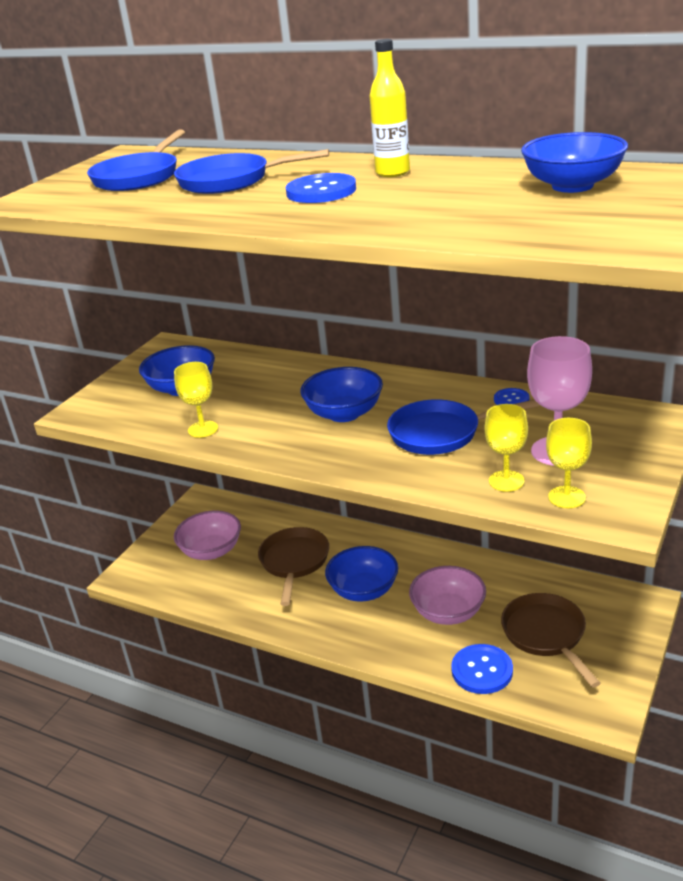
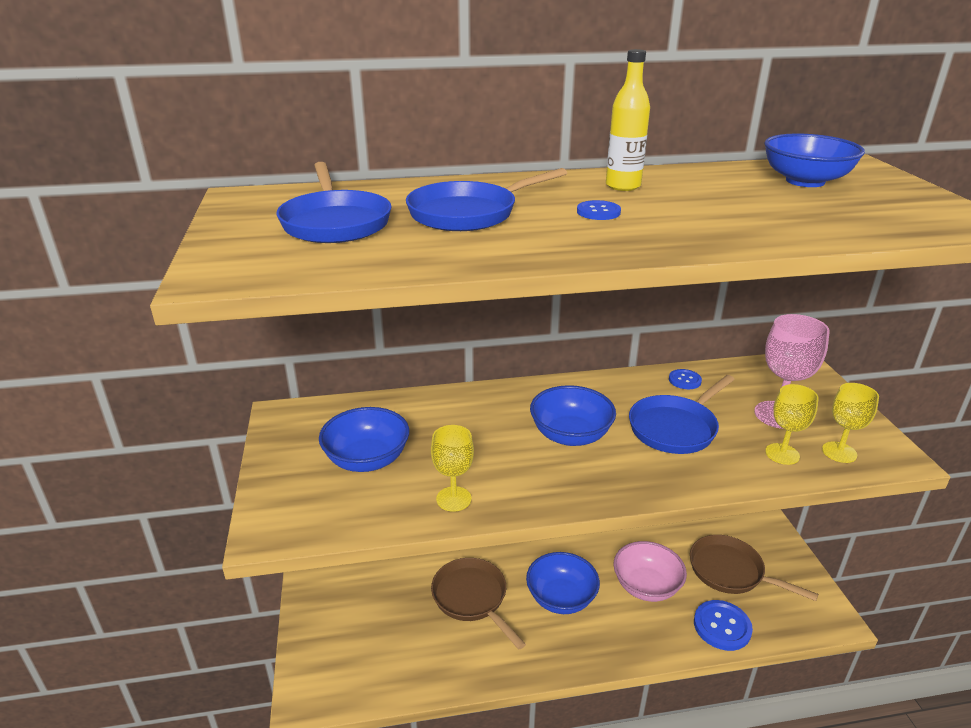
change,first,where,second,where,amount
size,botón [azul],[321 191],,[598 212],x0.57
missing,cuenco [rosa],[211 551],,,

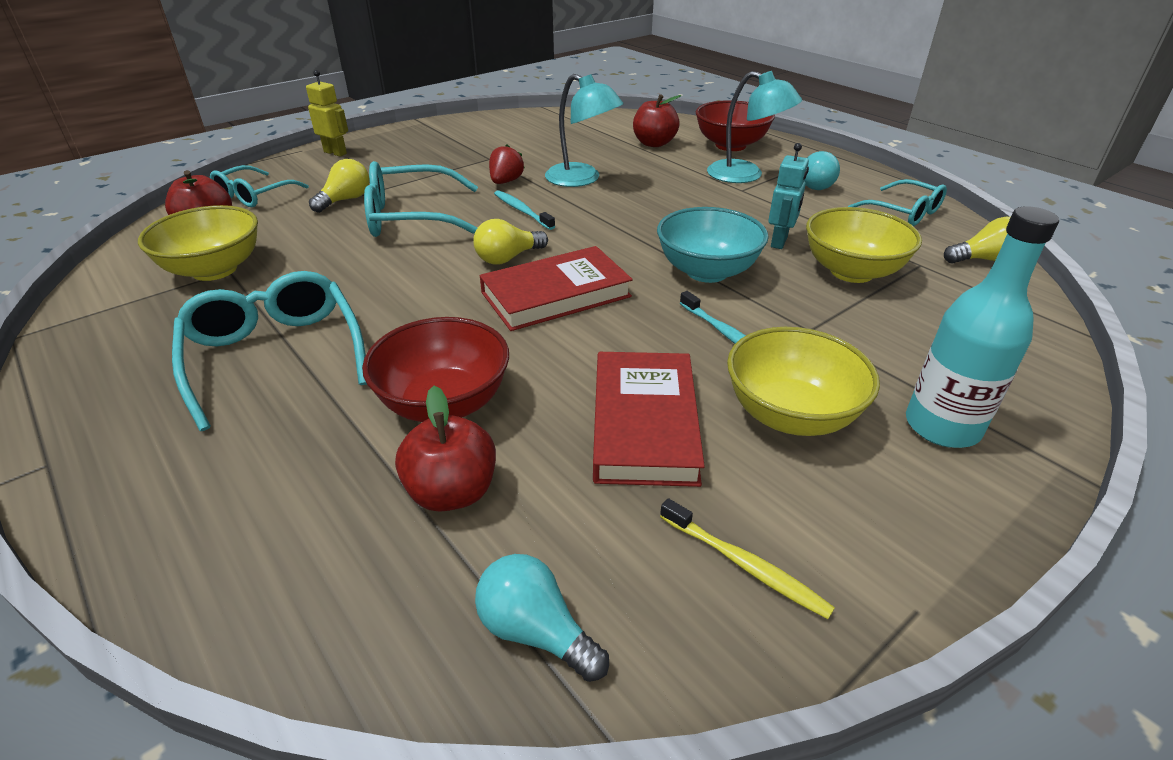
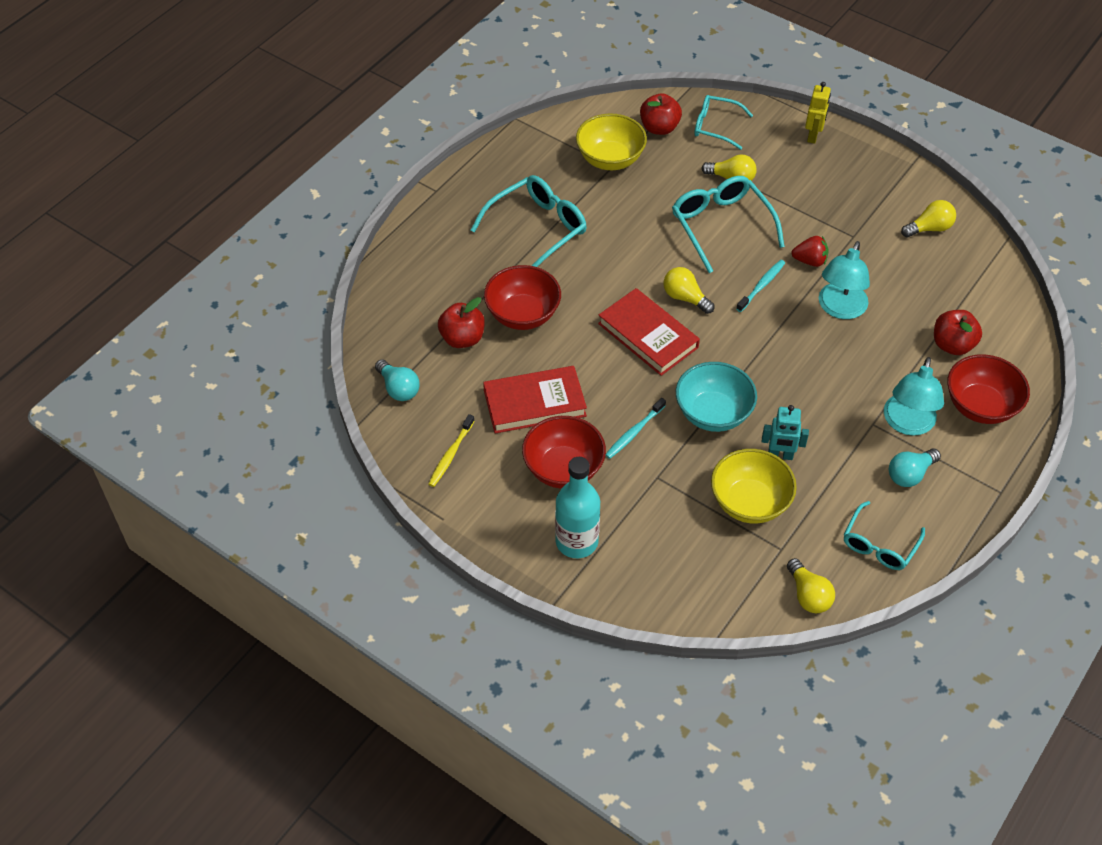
change,first,where,second,where,amount
colour,cuenco [amarillo],[790 415],cuenco [rojo],[563 469],
spun,bombilla [turquesa],[536 631],,[398 388],120 degrees clockwise
appeared,,,bombilla [amarillo],[929 228],

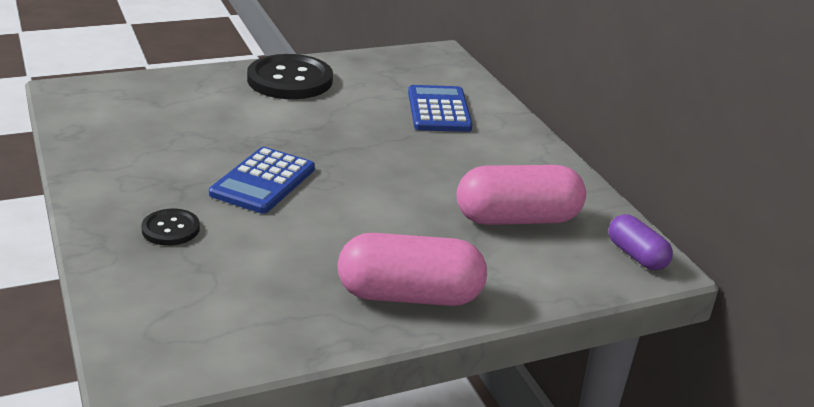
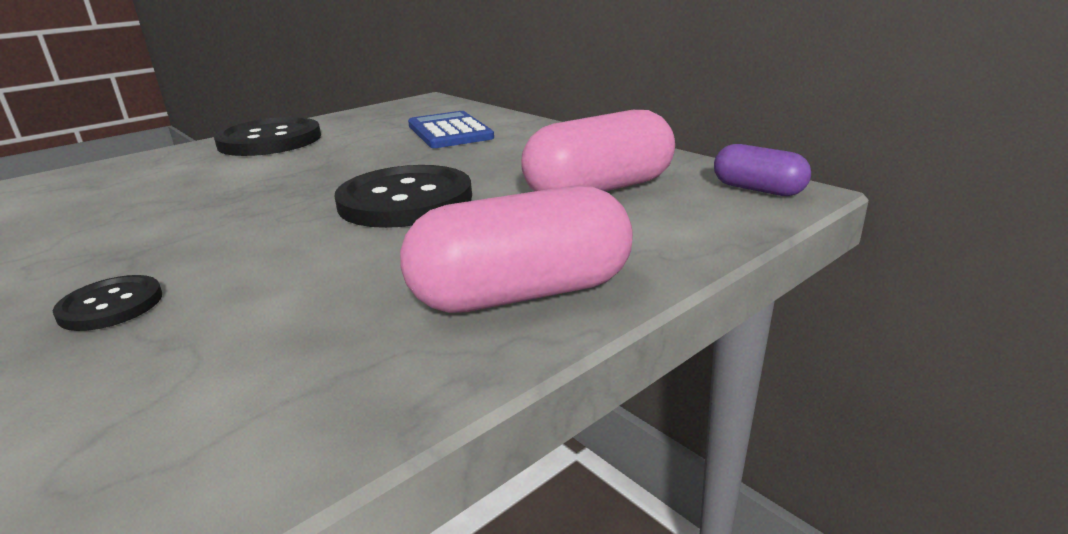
change,first,where,second,where,amount
missing,calculadora [azul],[263 181],,,
appeared,,,botón [negro],[405 200],

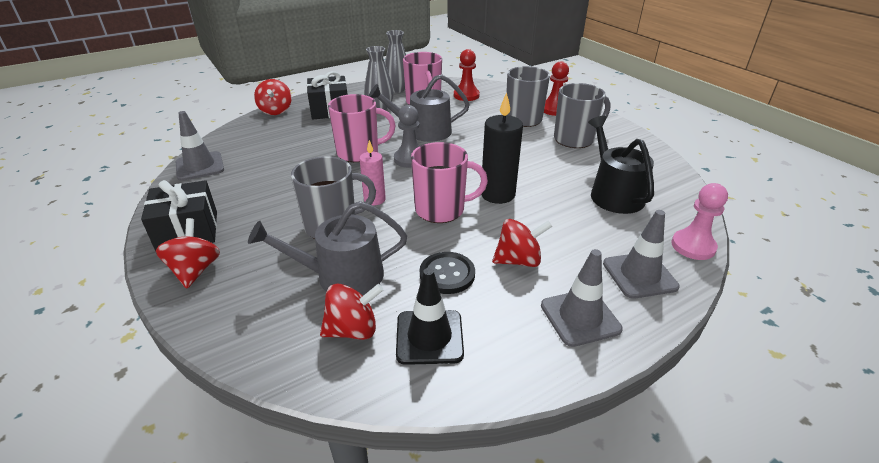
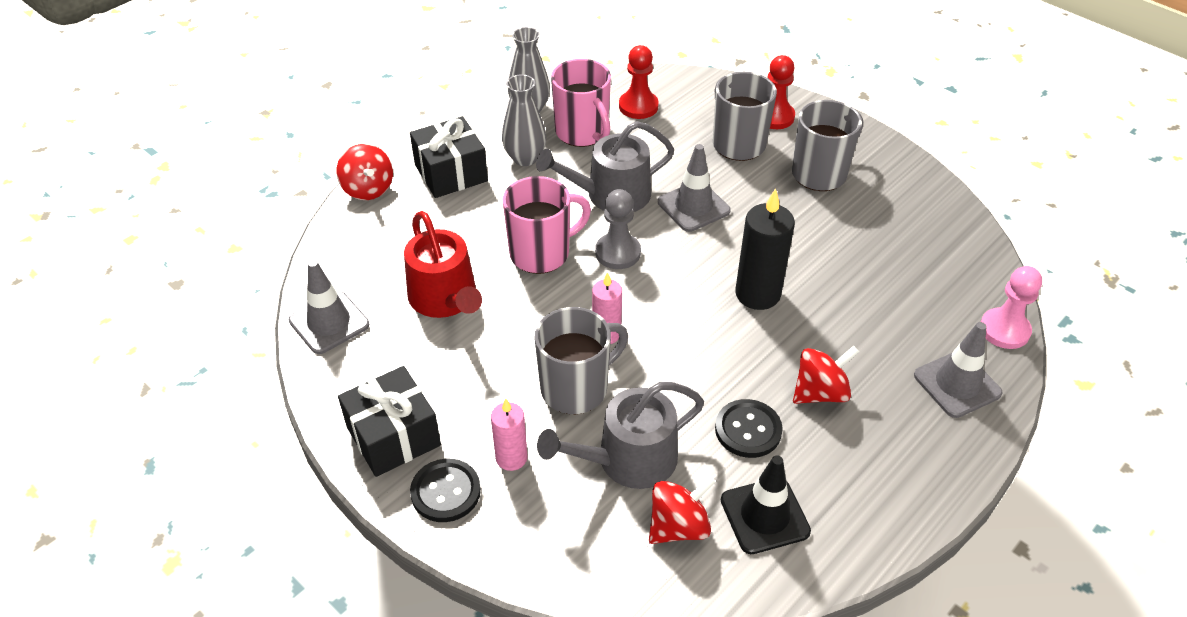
change,first,where,second,where,amount
missing,regadera [negro],[613 193],,,
missing,taza [rosa],[441 210],,,
exchanged,peonza [rojo],[195 270],botón [negro],[445 492],
relocated,cono de tráfico [gris],[580 317],,[693 206],
appeared,,,regadera [rojo],[445 299],
appeared,,,vela [rosa],[511 458],

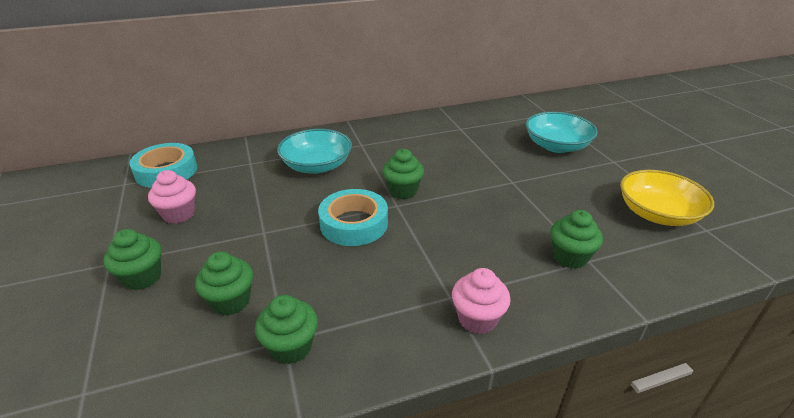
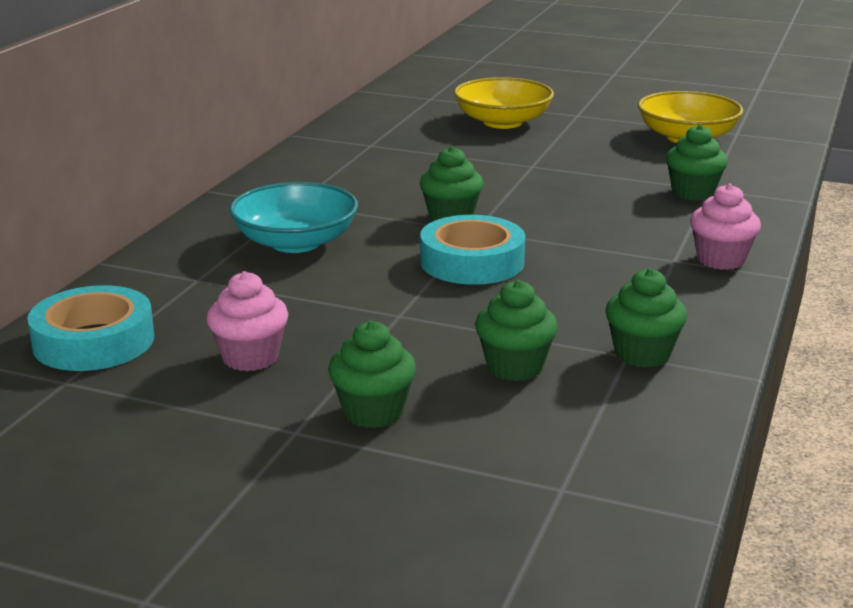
change,first,where,second,where,amount
colour,cuenco [turquesa],[556 146],cuenco [amarillo],[502 122],

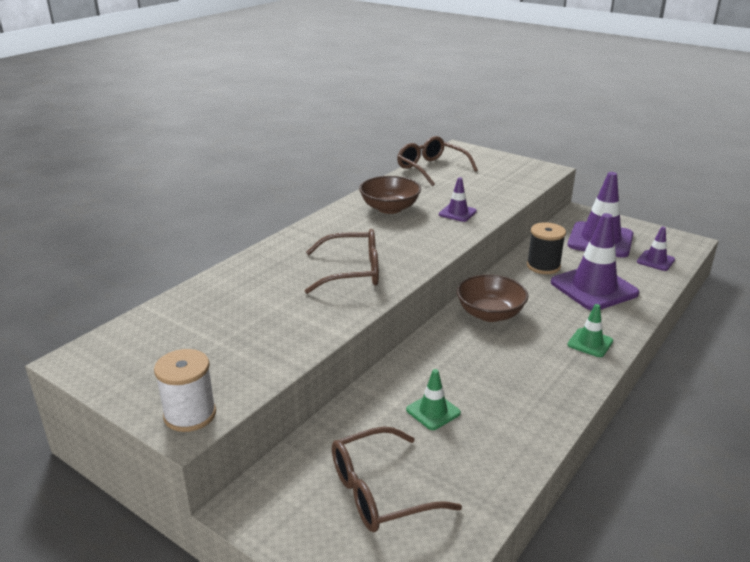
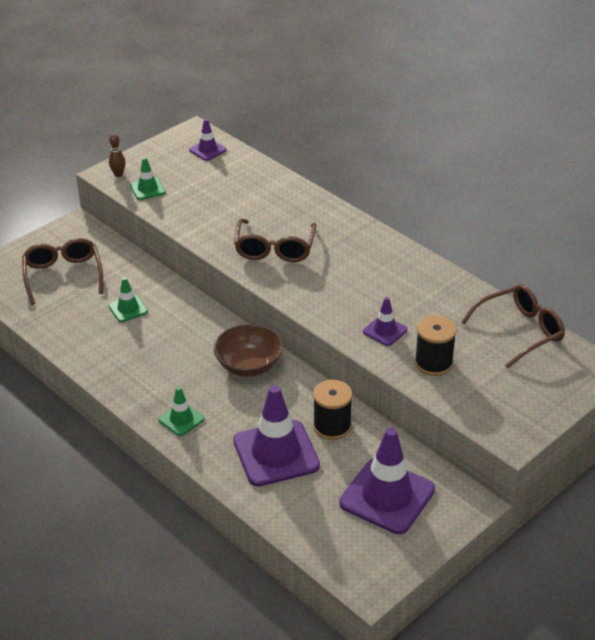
change,first,where,second,where,amount
missing,cuenco [marrón],[389 208],,,
relocated,cono de tráfico [morado],[655 261],,[207 150],
exchanged,carrete [blanco],[190 414],bolo [marrón],[118 174],
appeared,,,cono de tráfico [verde],[147 189],
appeared,,,carrete [negro],[433 363],

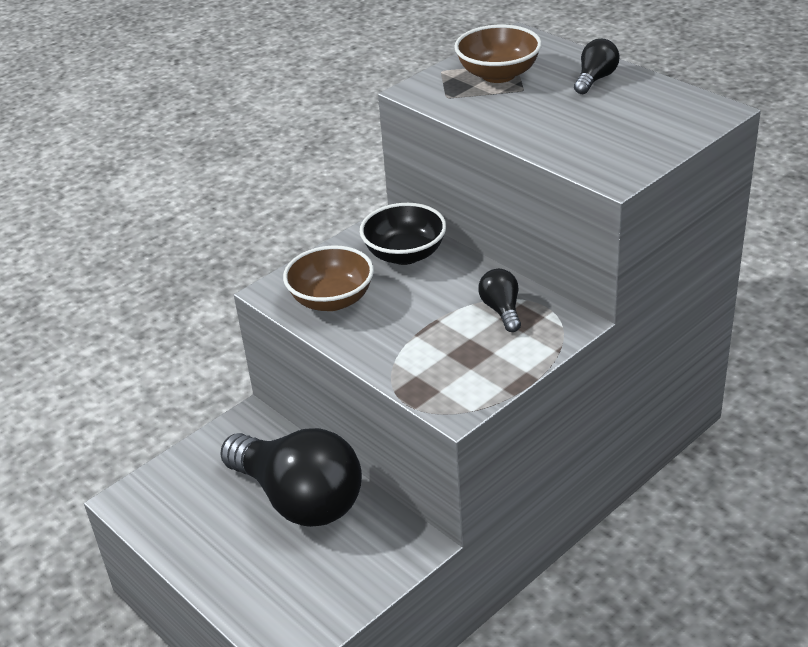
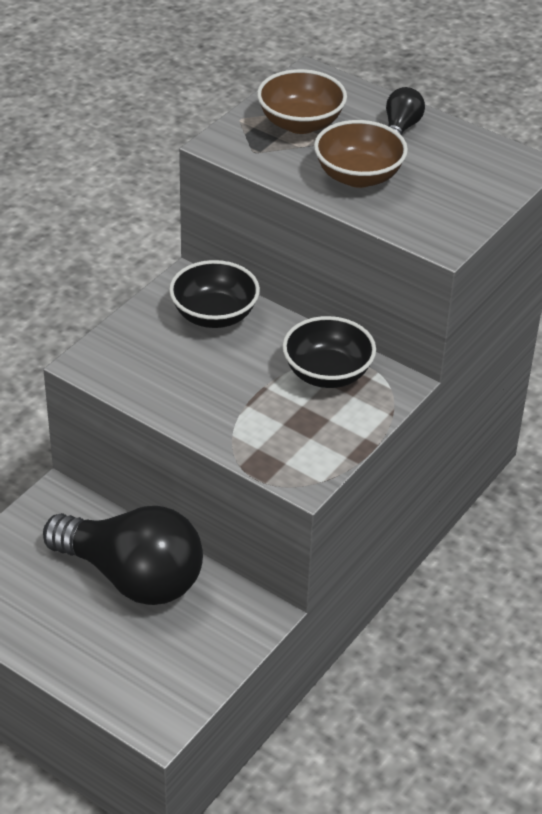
change,first,where,second,where,amount
relocated,cuenco [marrón],[332 300],,[358 176],
exchanged,bombilla [negro],[502 310],cuenco [negro],[327 373],

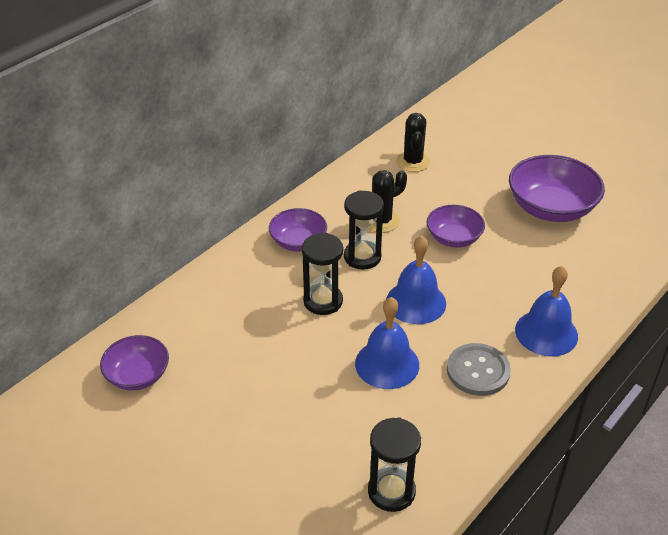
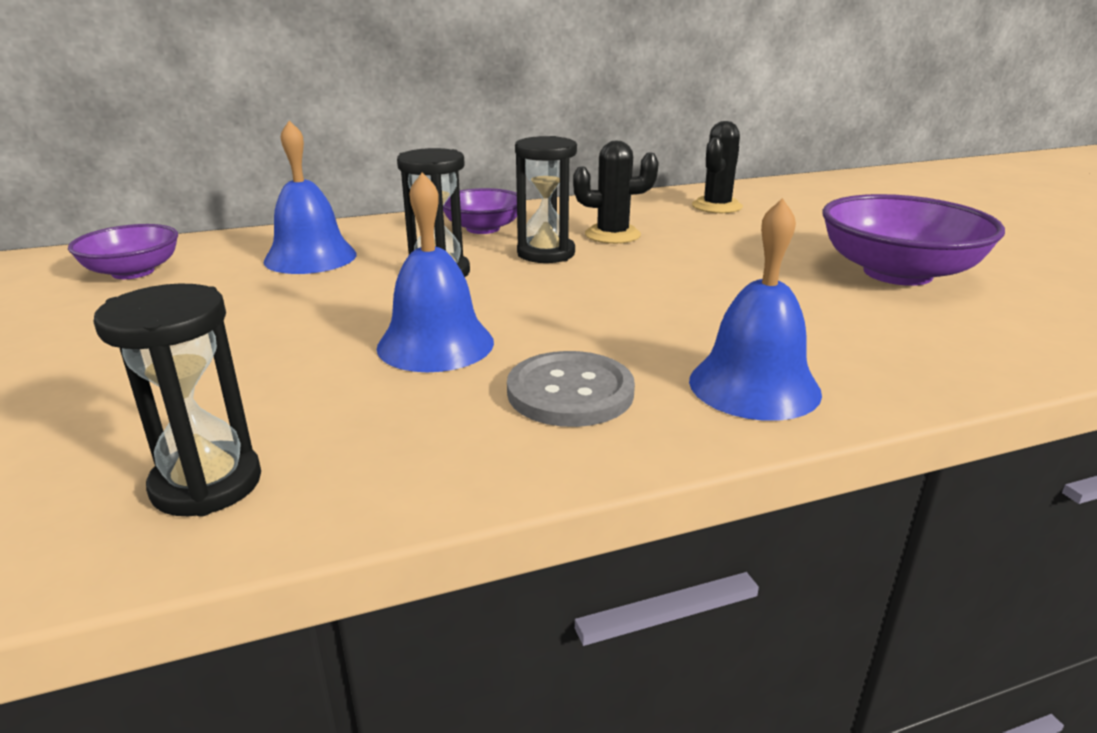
change,first,where,second,where,amount
missing,cuenco [morado],[453 238],,,
relocated,campana [azul],[416 302],,[310 257],

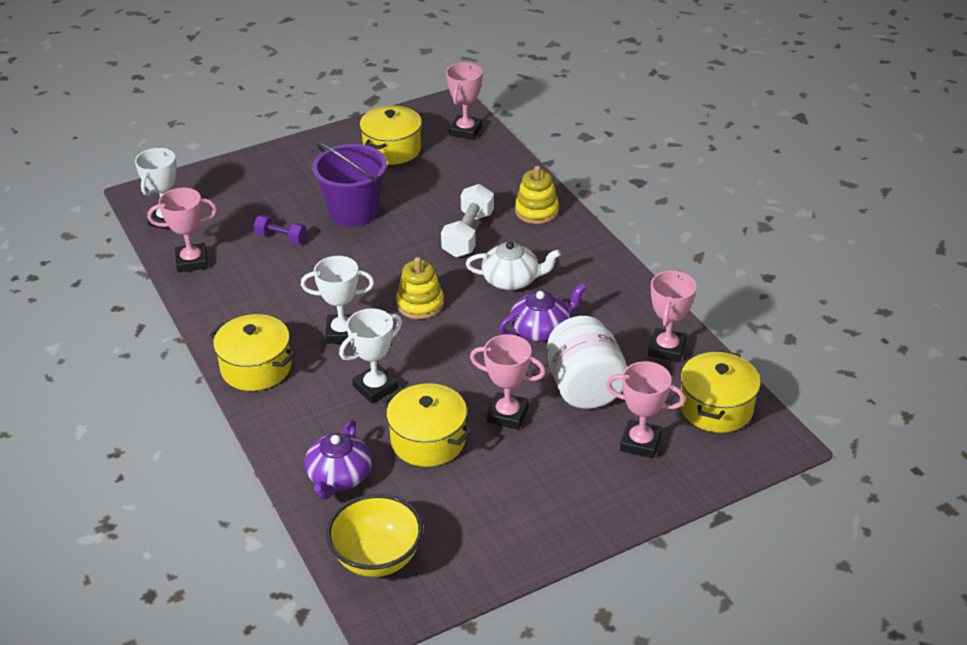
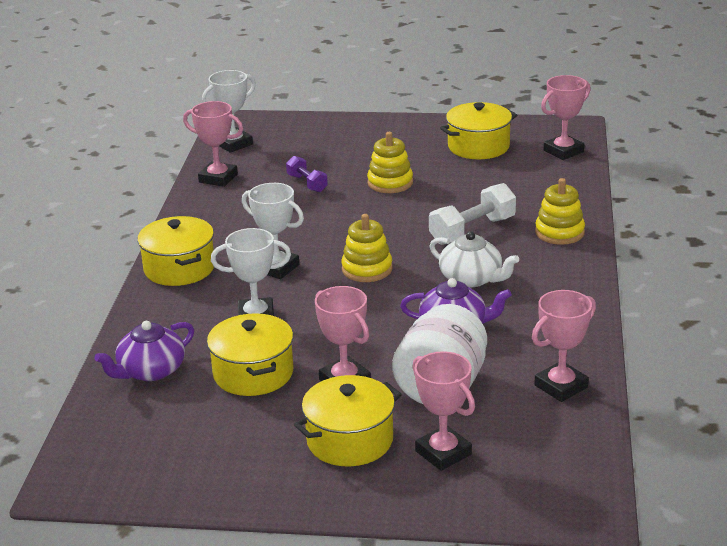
change,first,where,second,where,amount
exchanged,balde [morado],[354 211],juguete apilable [amarillo],[390 183],
relocated,olla [amarillo],[716 407],,[350 440],
missing,cuenco [amarillo],[377 557],,,

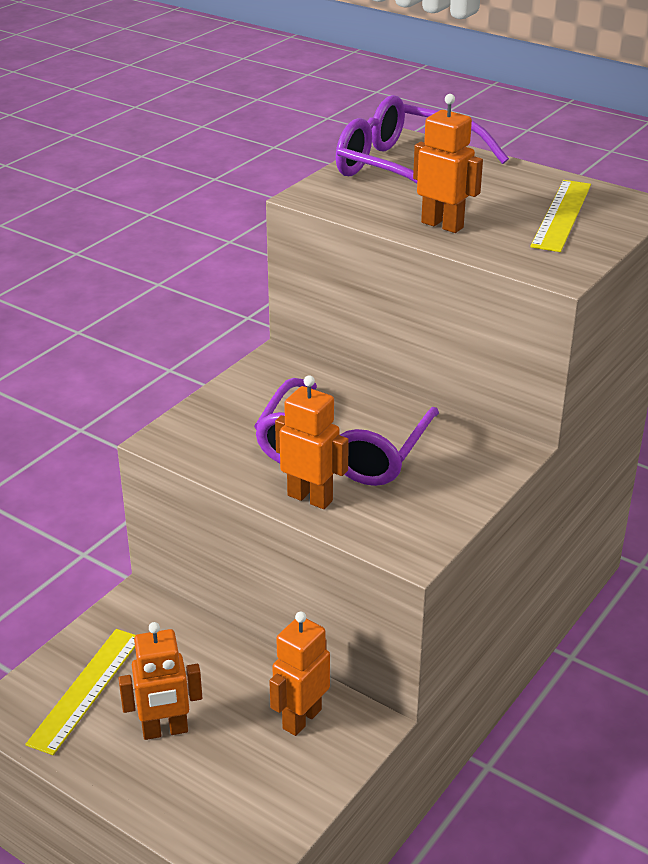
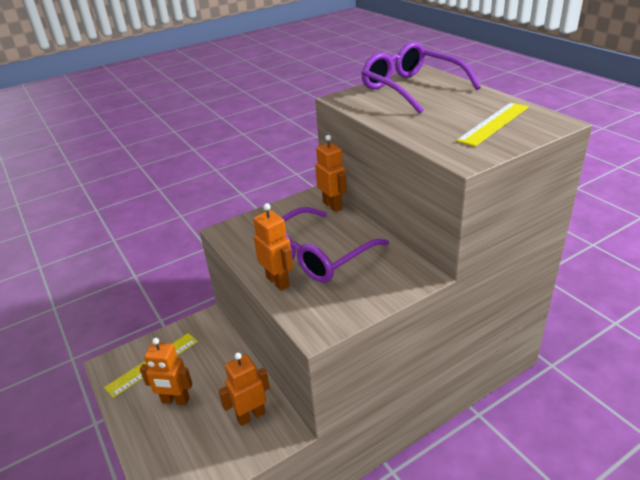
change,first,where,second,where,amount
relocated,robot [naranja],[442 225],,[332 205],

